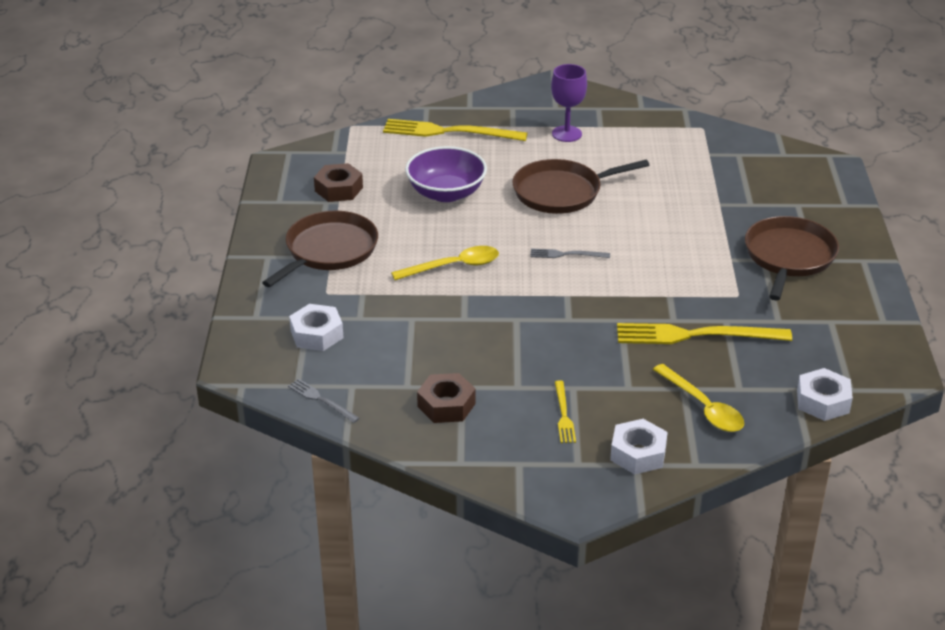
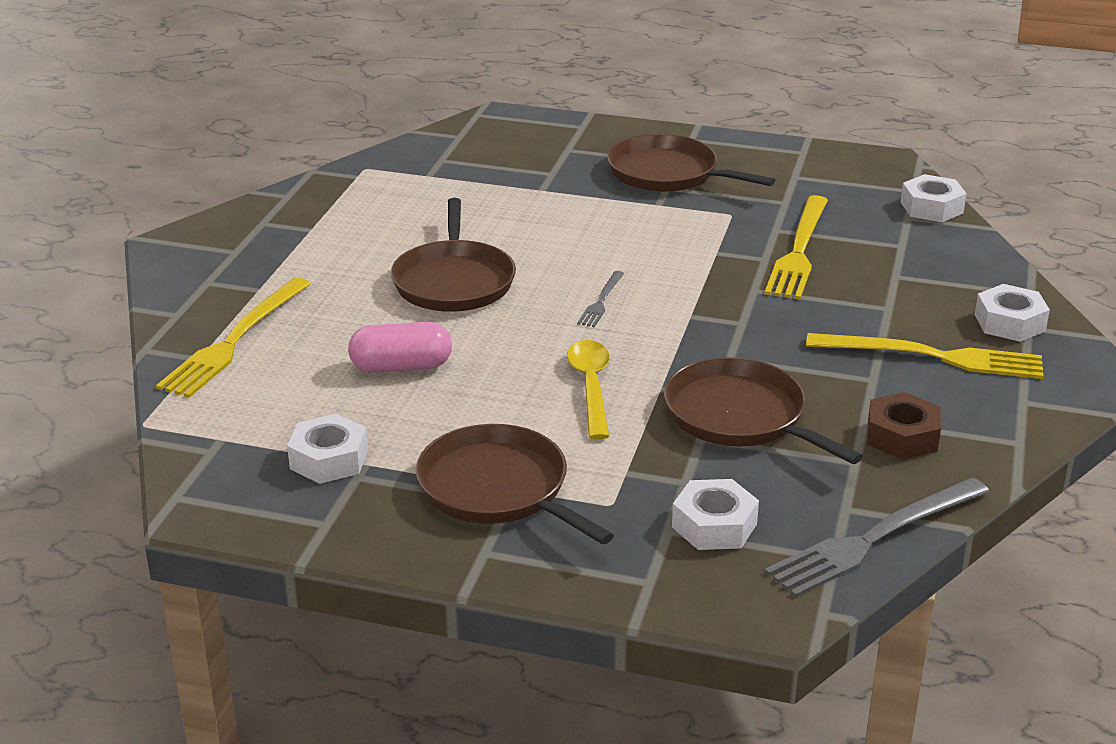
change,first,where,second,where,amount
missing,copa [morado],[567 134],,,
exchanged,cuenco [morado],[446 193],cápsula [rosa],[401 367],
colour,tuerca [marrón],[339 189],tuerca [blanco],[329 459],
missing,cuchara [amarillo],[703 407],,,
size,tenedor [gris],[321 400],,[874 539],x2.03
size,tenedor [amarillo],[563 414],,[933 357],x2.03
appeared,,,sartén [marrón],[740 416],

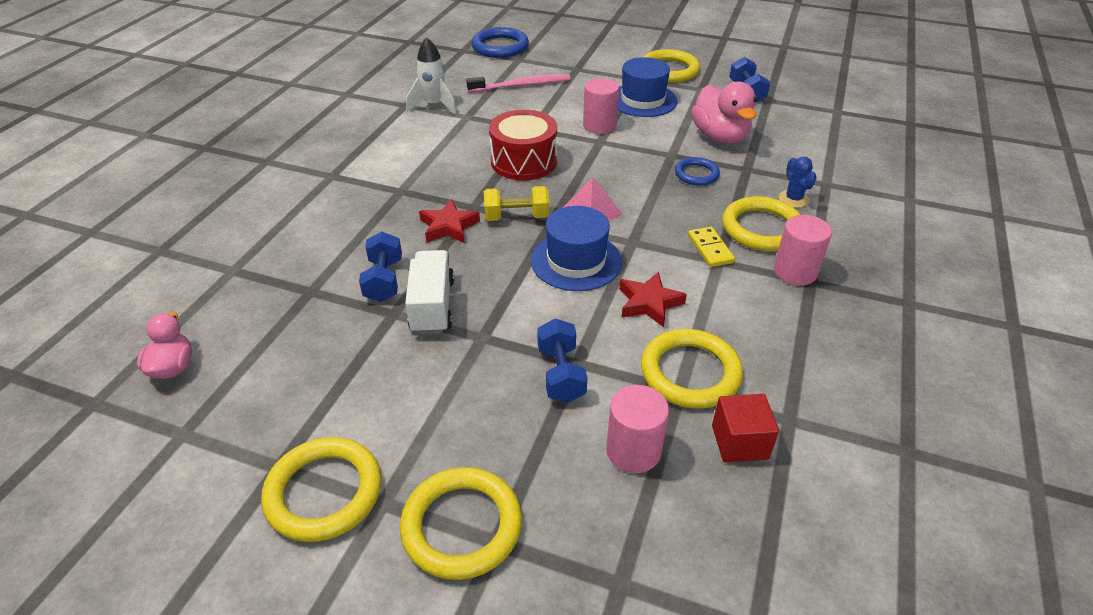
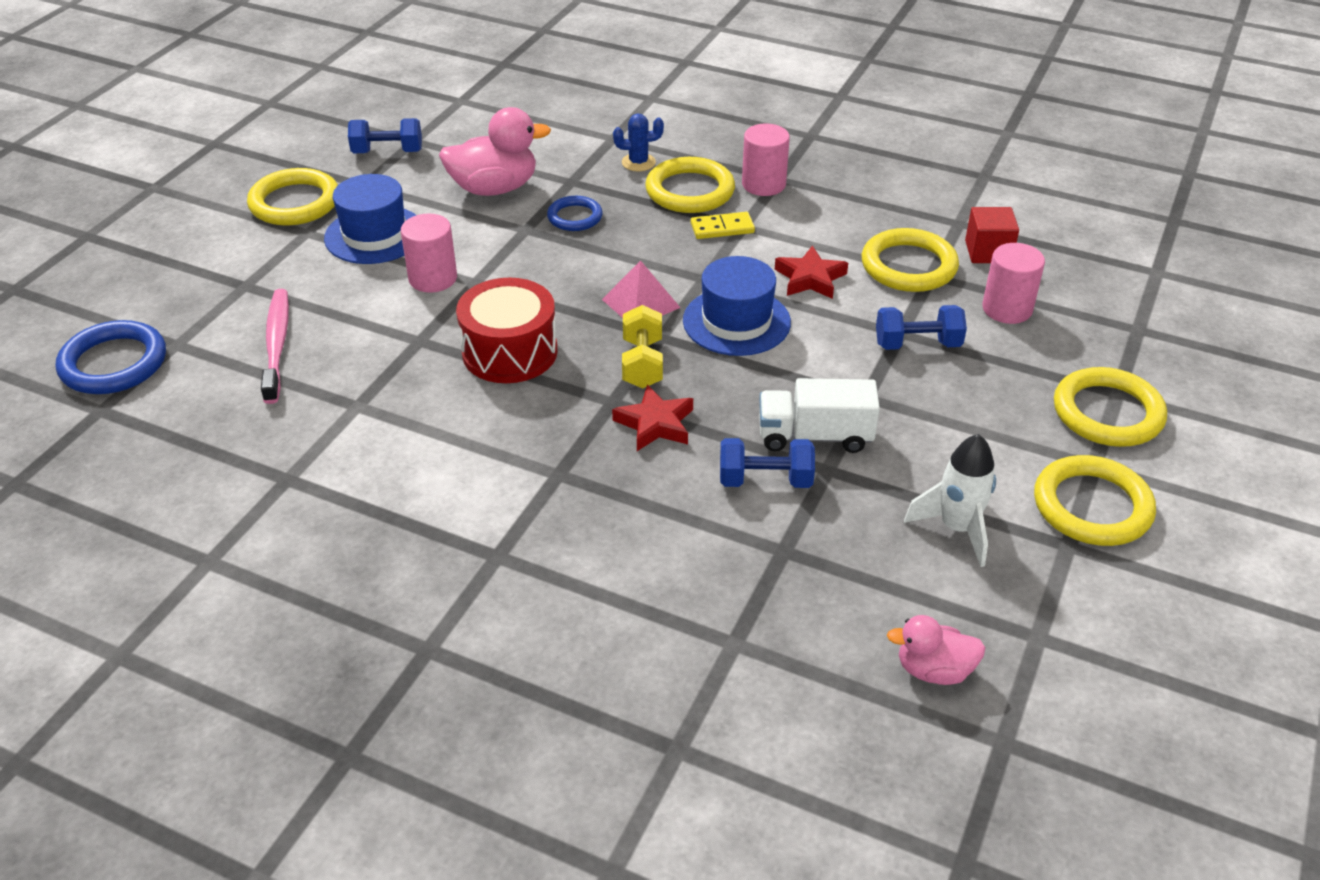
change,first,where,second,where,amount
relocated,cohete [blanco],[434 105],,[956 528],

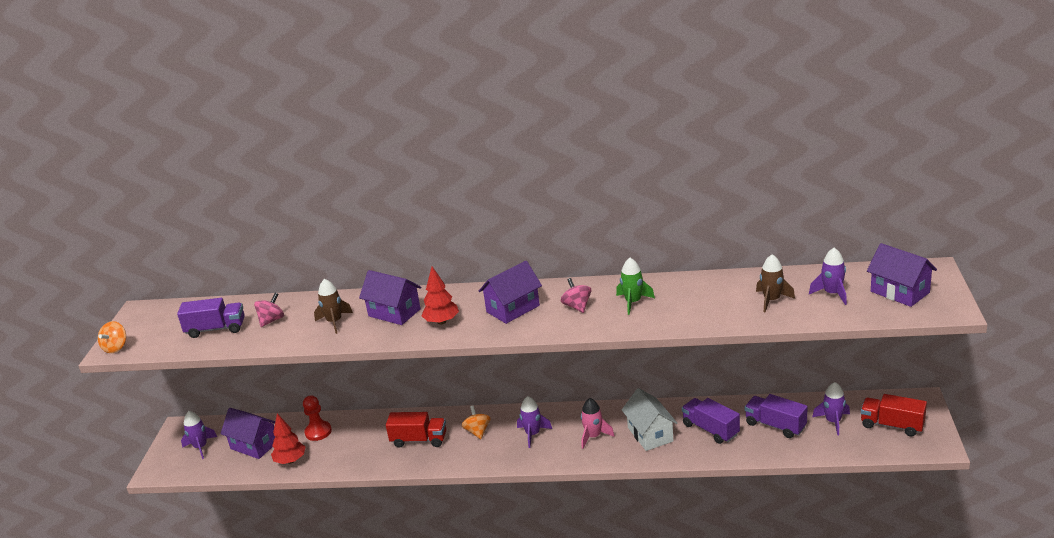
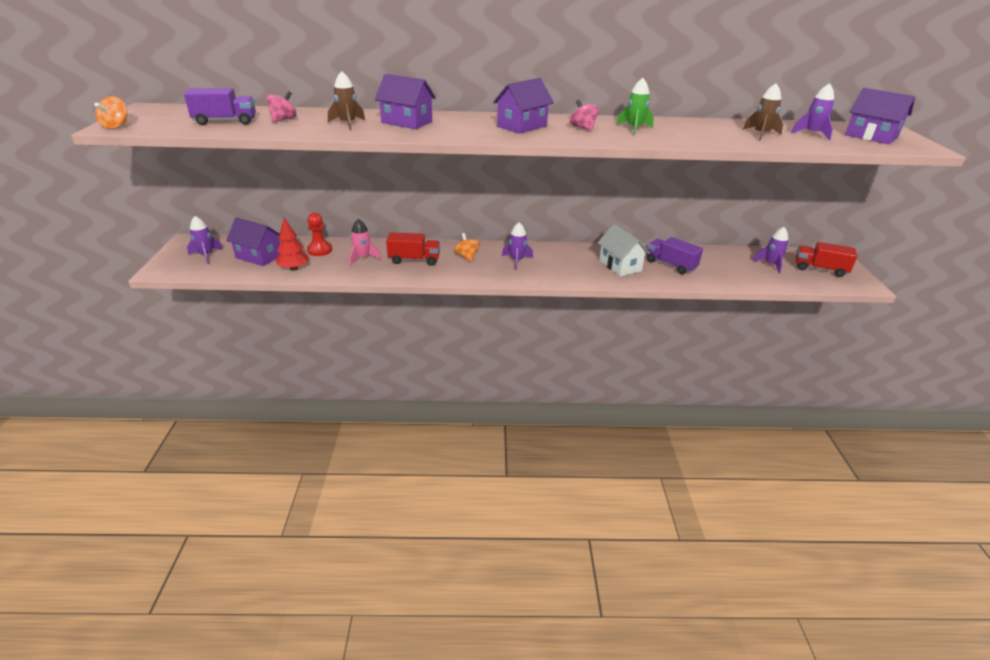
change,first,where,second,where,amount
missing,árbol [rojo],[442 322],,,
missing,camión [morado],[775 425],,,
relocated,cohete [rosa],[593 436],,[362 258],

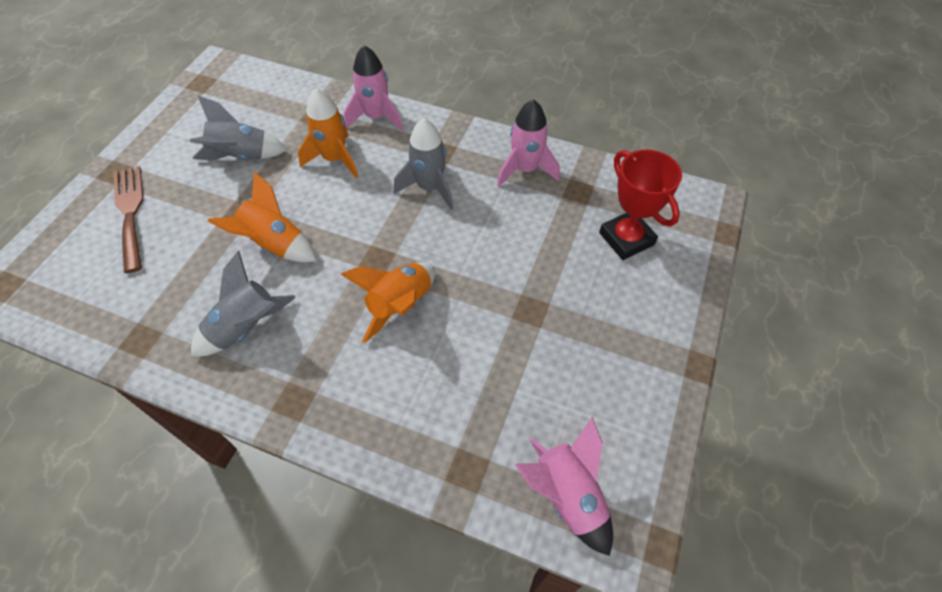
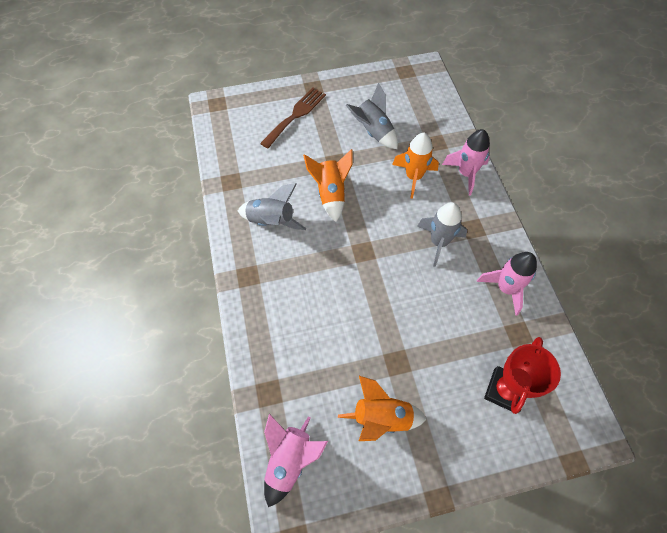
change,first,where,second,where,amount
relocated,cohete [naranja],[400 305],,[381 418],

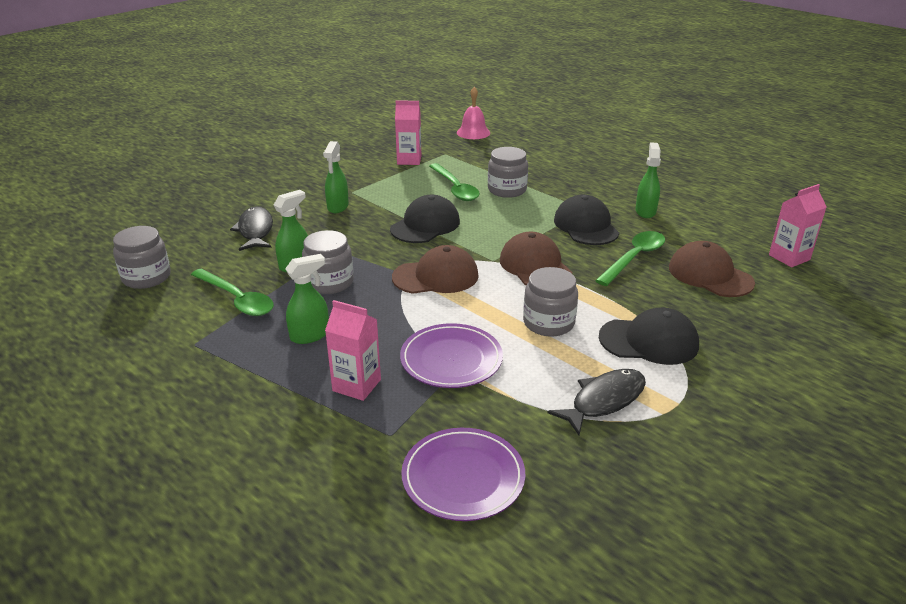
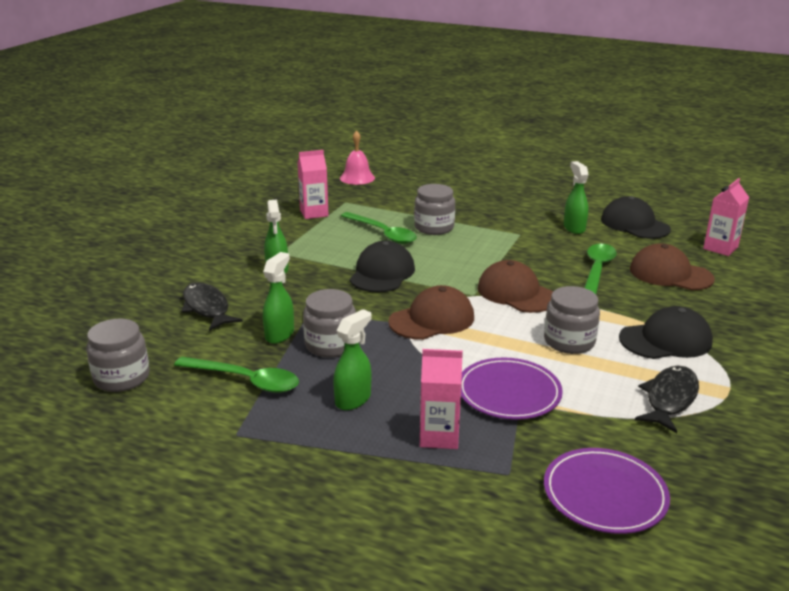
change,first,where,second,where,amount
relocated,gorra [negro],[586 226],,[634 224],

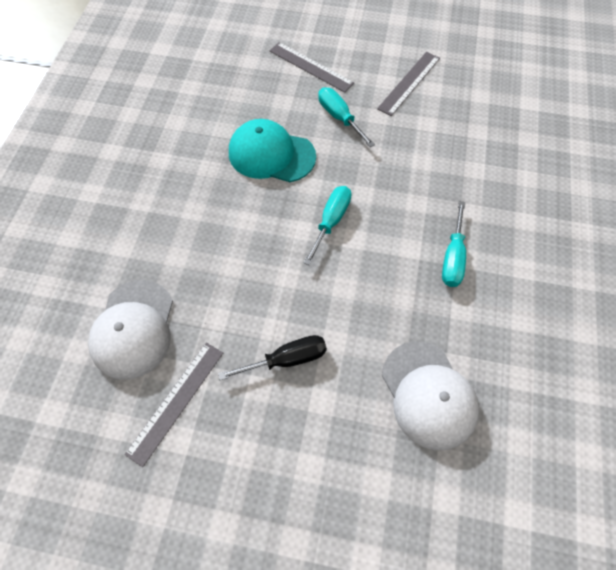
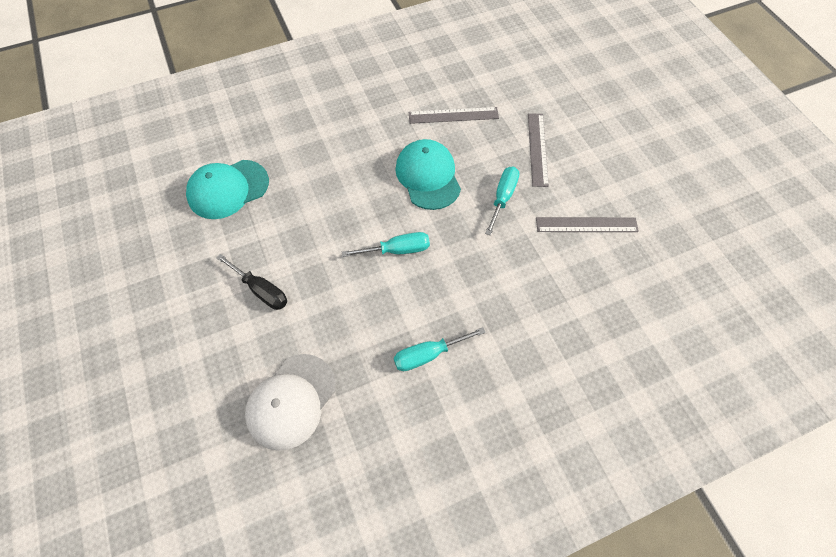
change,first,where,second,where,amount
colour,gorra [blanco],[133 329],gorra [turquesa],[228 189],
relocated,regla [gris],[176 401],,[453 115],

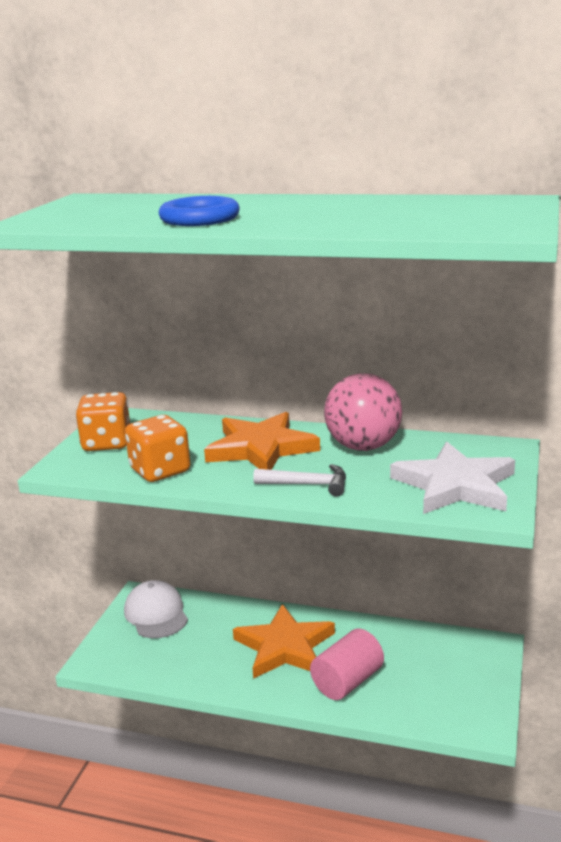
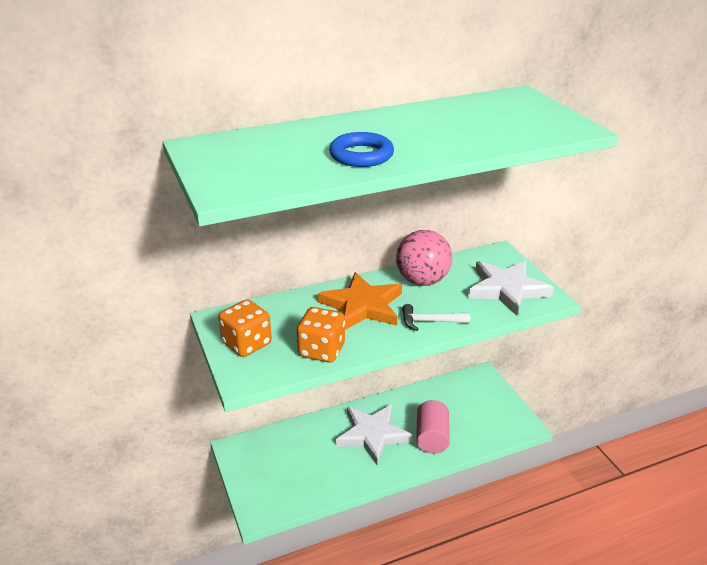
change,first,where,second,where,amount
spun,martillo [blanco],[308 484],,[430 322],150 degrees counterclockwise
missing,gorra [blanco],[156 614],,,
colour,estrella [naranja],[285 647],estrella [blanco],[372 434],

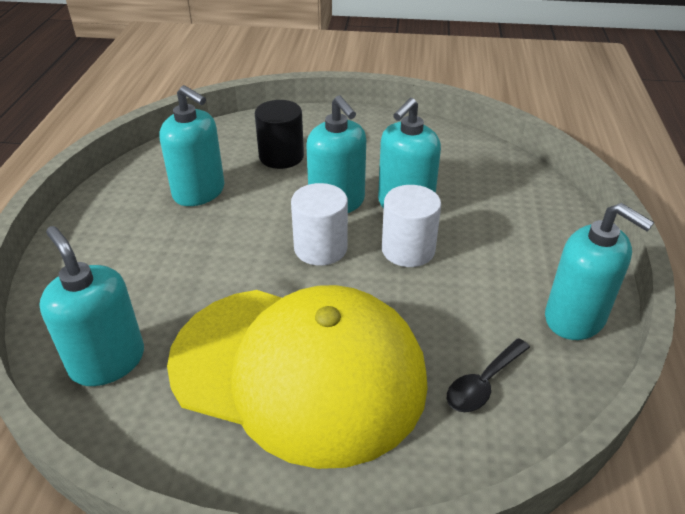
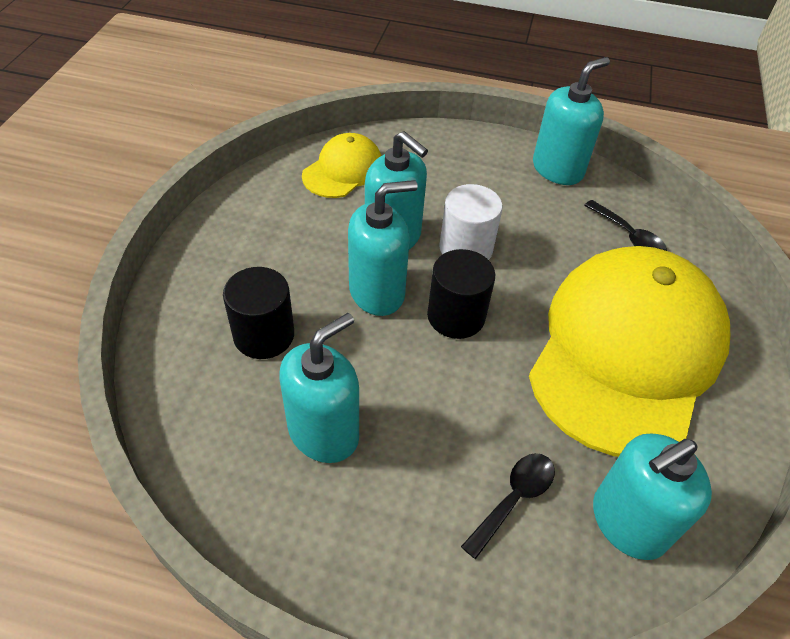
change,first,where,second,where,amount
colour,cilindro [blanco],[320 248],cilindro [negro],[456 316],
appeared,,,gorra [amarillo],[343 170],
appeared,,,cuchara [negro],[514 499],

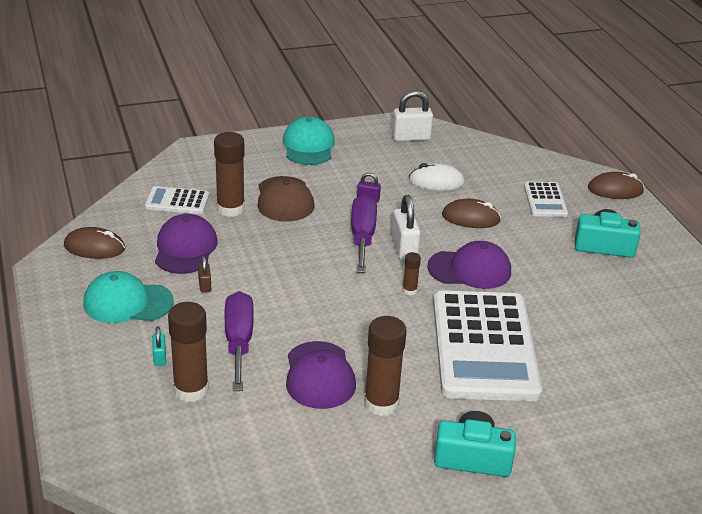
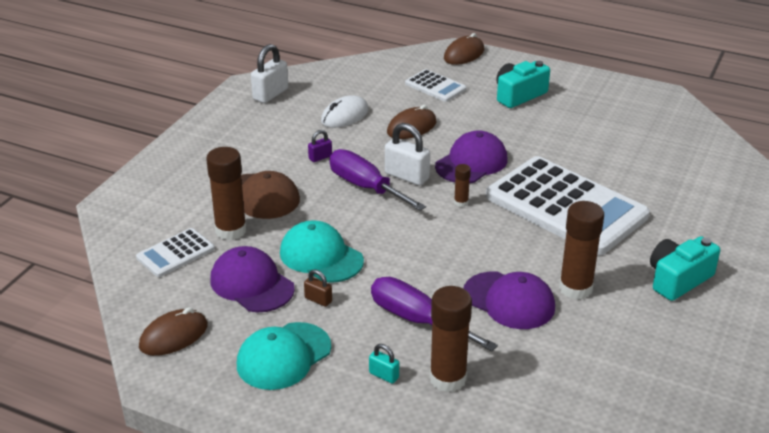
change,first,where,second,where,amount
relocated,gorra [turquesa],[308 146],,[321 256],

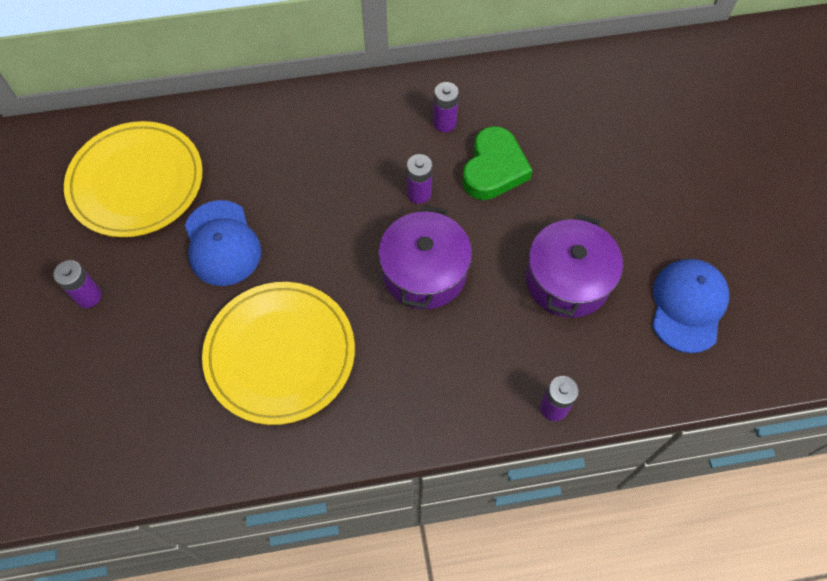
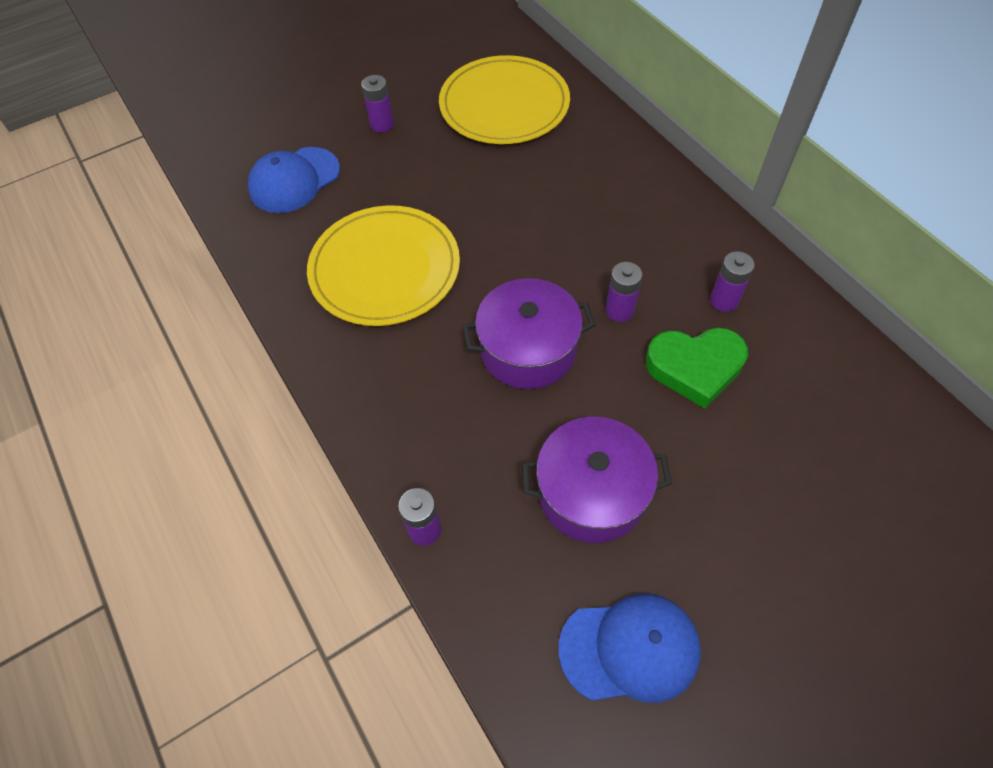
change,first,where,second,where,amount
relocated,gorra [azul],[222 243],,[294 180],

